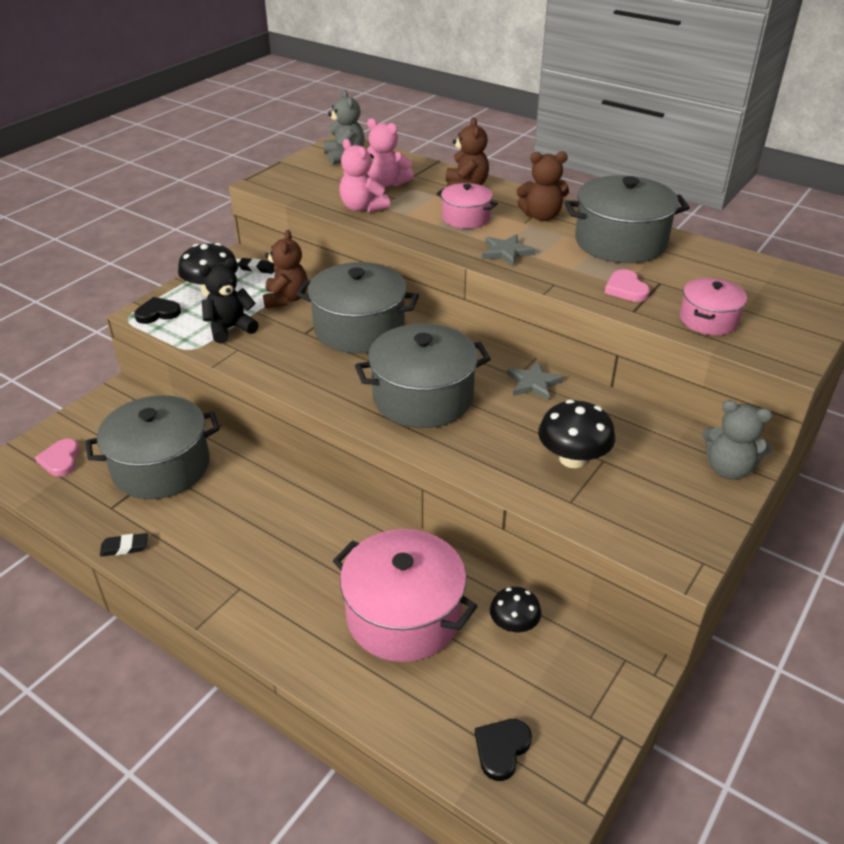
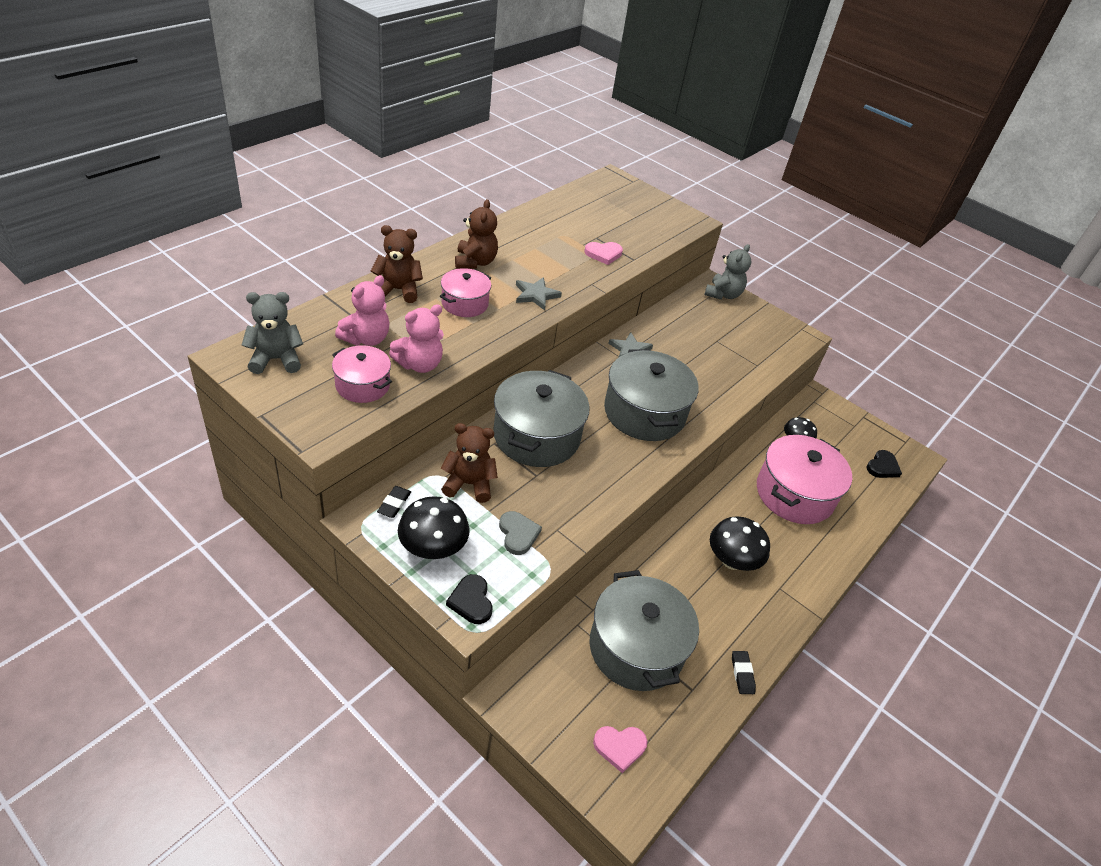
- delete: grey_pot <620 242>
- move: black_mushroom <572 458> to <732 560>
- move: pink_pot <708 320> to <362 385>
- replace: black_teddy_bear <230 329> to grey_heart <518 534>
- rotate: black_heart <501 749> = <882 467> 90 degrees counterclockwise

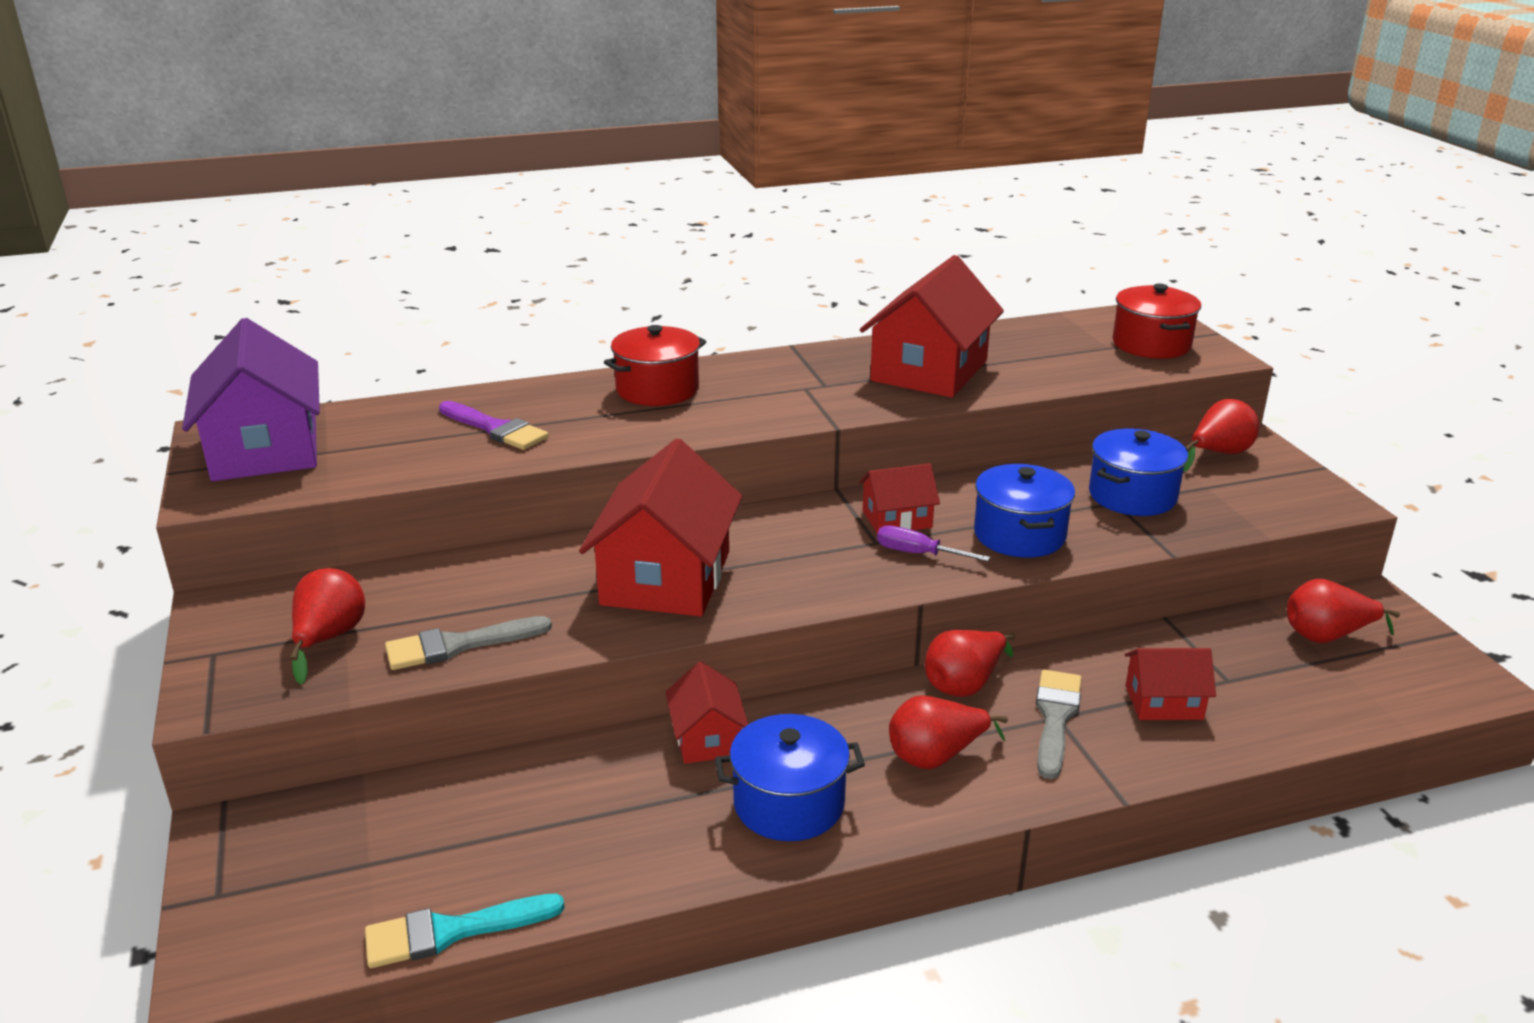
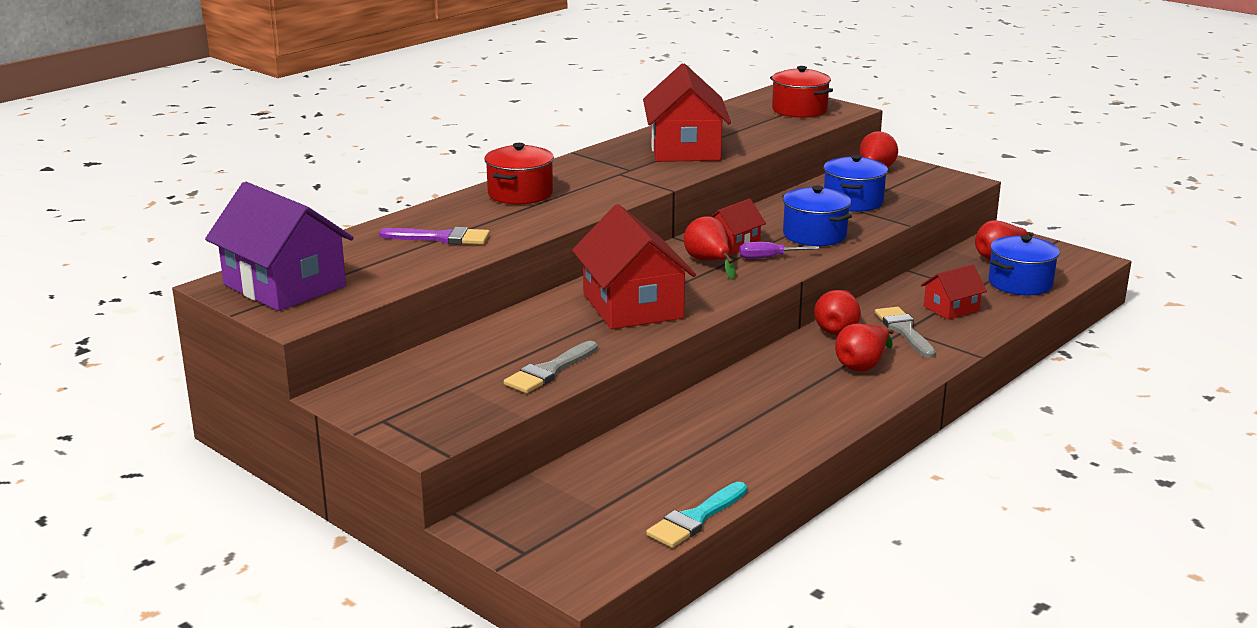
- delete: red_house <707 738>
- move: red_pear <329 639> to <709 262>
- move: blue_pot <789 804> to <1020 283>

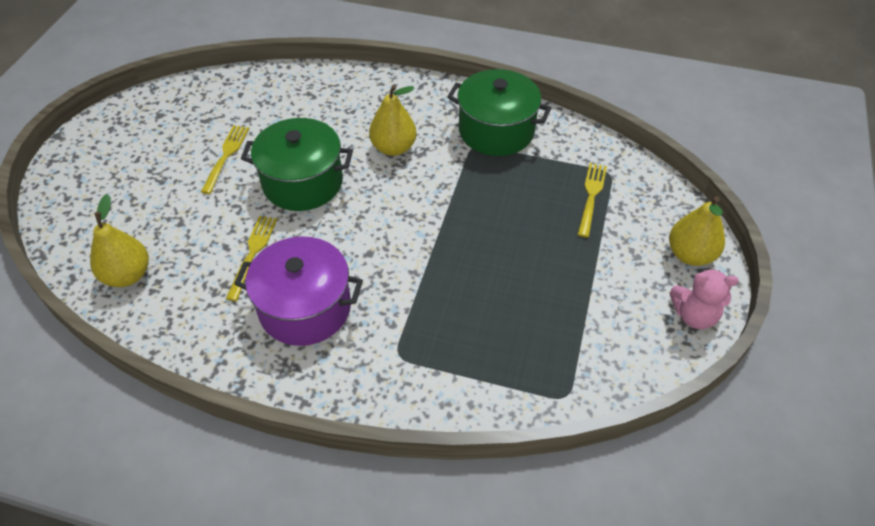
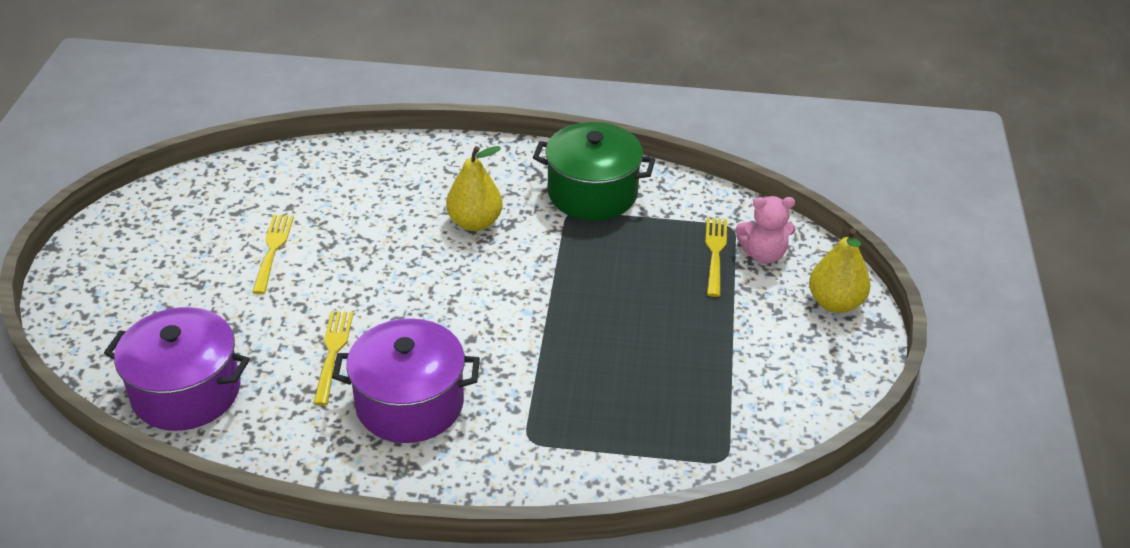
- delete: green_pot <302 182>
- move: pink_teddy_bear <694 315> to <763 254>
- replace: yellow_pear <128 275> to purple_pot <186 392>

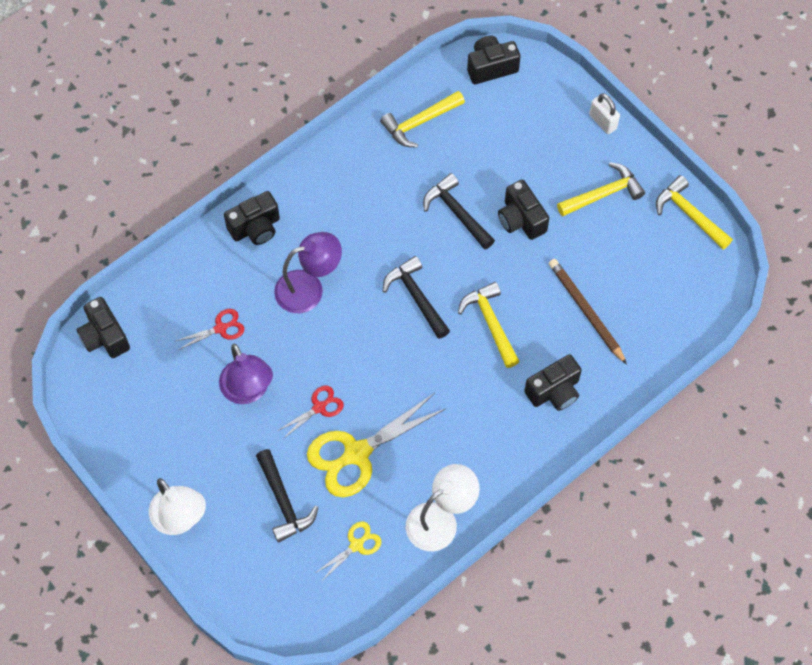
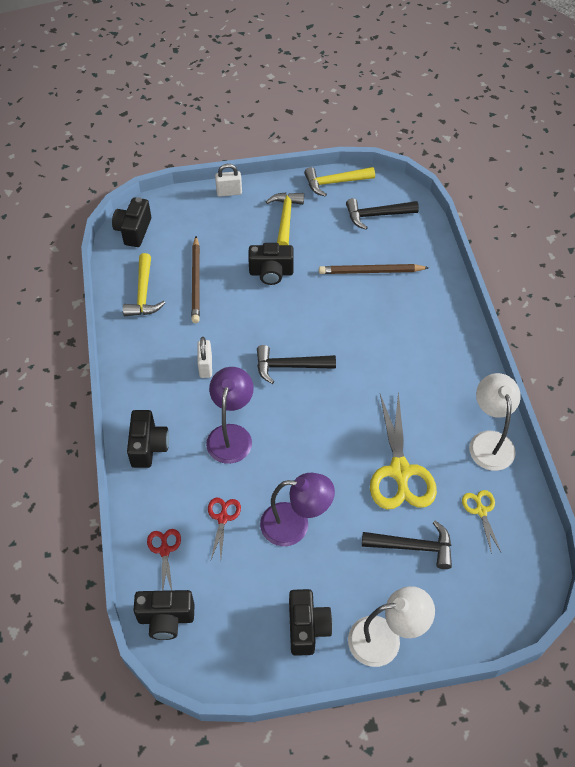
- delete: yellow_hammer <490 323>
- insert: brown_pencil <196 281>
- insert: white_padlock <205 366>
- move: red_scissors <319 407> to <164 550>
- move: black_hammer <457 213> to <377 215>
- move: black_camera <554 391> to <307 628>

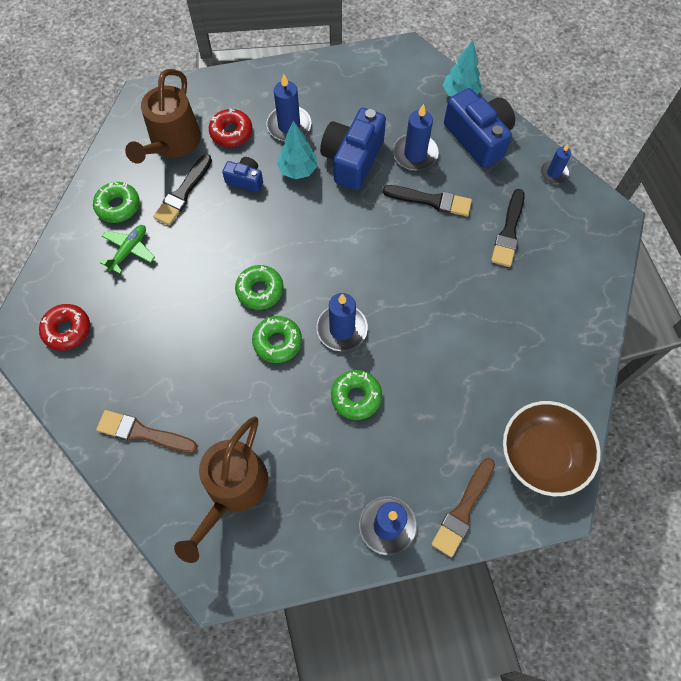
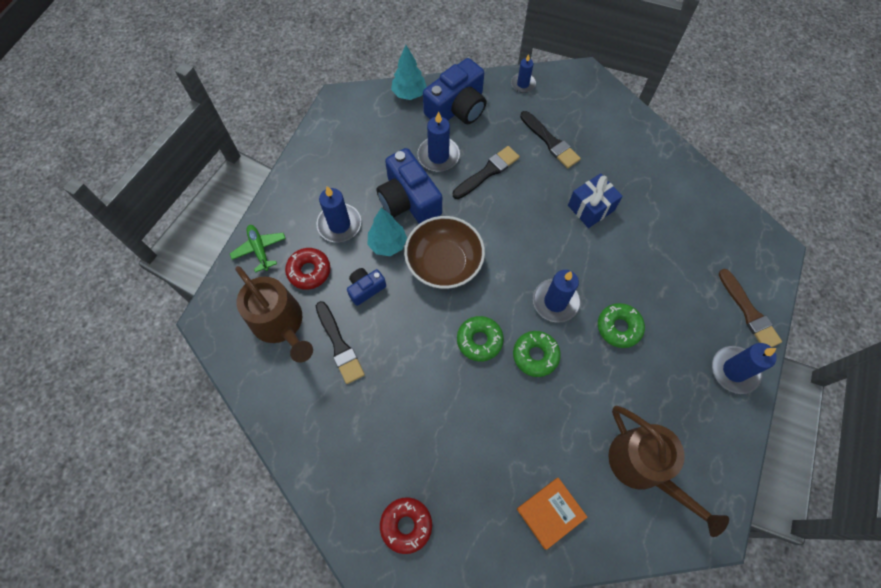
- delete: green_donut <118 206>
- insert: blue_gift <591 208>
- move: green_plane <129 250> to <259 249>
- move: brown_bowl <542 454> to <444 263>
- replace: brown_brush <143 433> to orange_book <550 513>
- rotate: blue_camera <478 138> = <457 108> 135 degrees clockwise

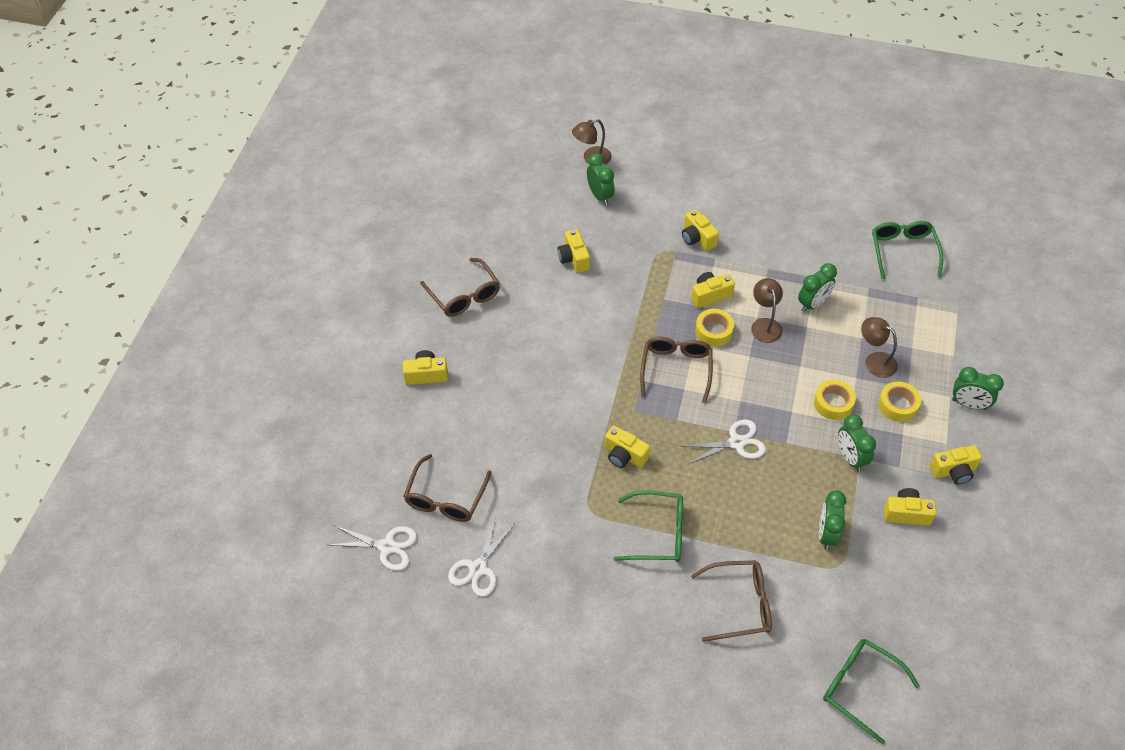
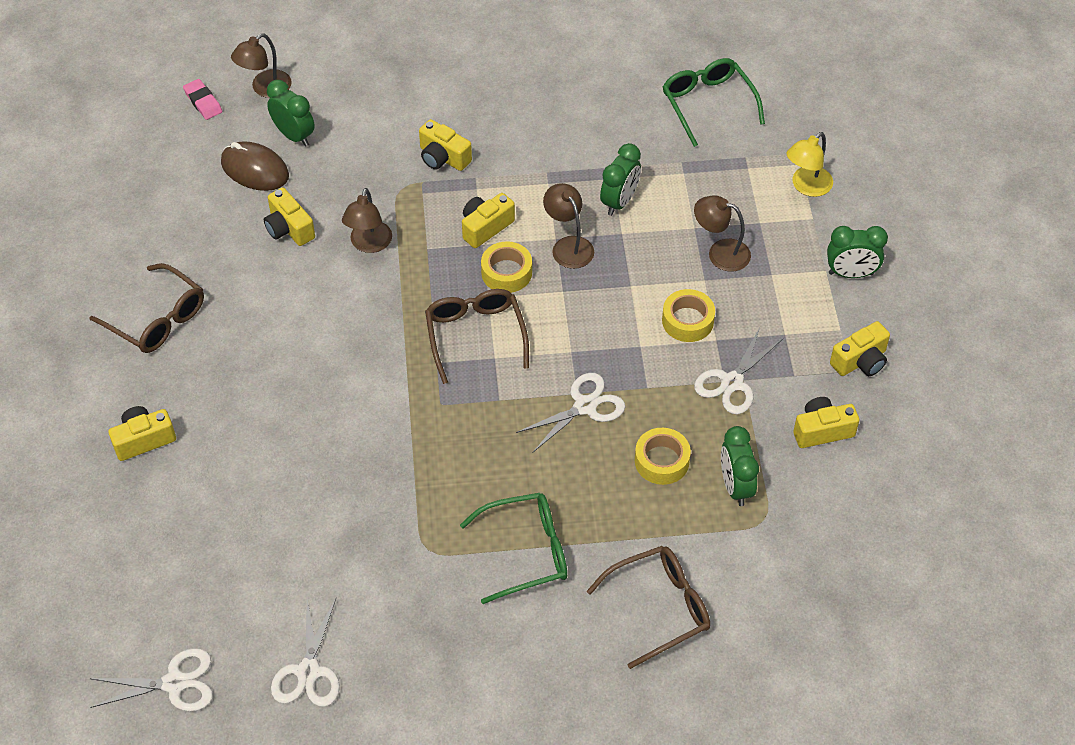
- delete: brown_glasses <445 498>
- delete: yellow_camera <624 455>
- delete: green_glasses <860 688>
- insert: pink_eraser <203 102>
- insert: brown_mouse <255 169>
- insert: brown_lamp <369 244>
- insert: yellow_lamp <806 187>
- move: yellow_tape <897 405> to <661 461>
- replace: green_clock <850 458> to white_scissors <732 382>

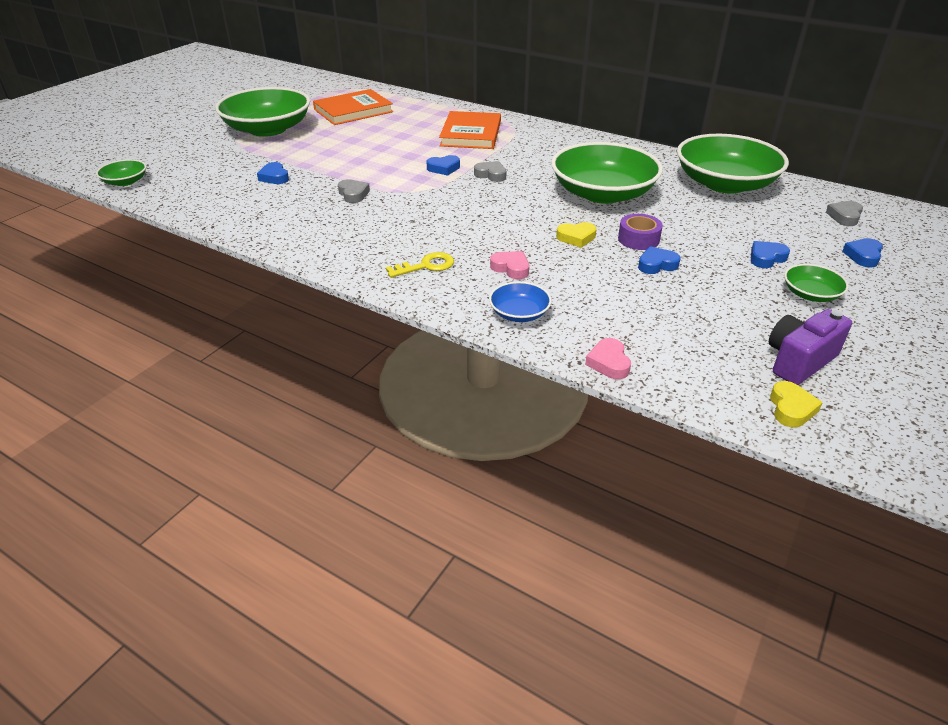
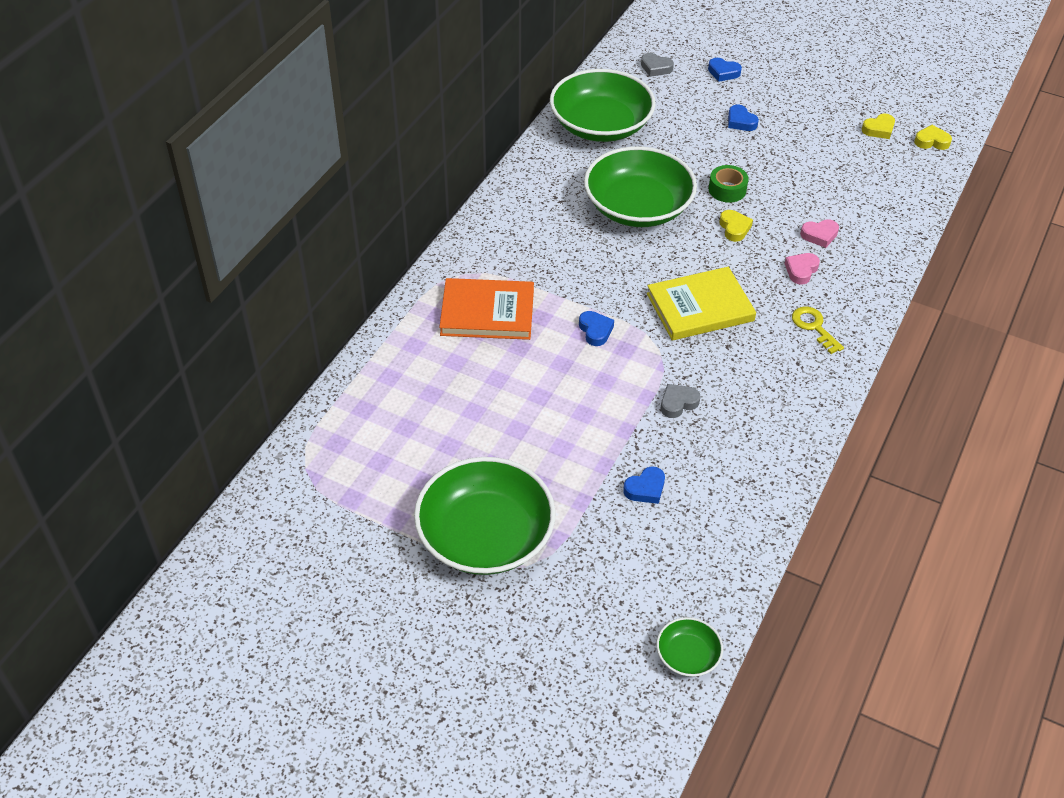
- delete: orange_book <353 111>
- delete: grey_heart <491 175>
- delete: blue_bowl <519 313>
- delete: blue_heart <657 265>
- delete: green_bowl <810 294>
- insert: yellow_book <700 307>
- move: pink_heart <609 363> to <819 235>
- replace: purple_camera <799 361> to yellow_heart <879 129>
- recolor: purple_tape <638 239> to green_tape <727 190>

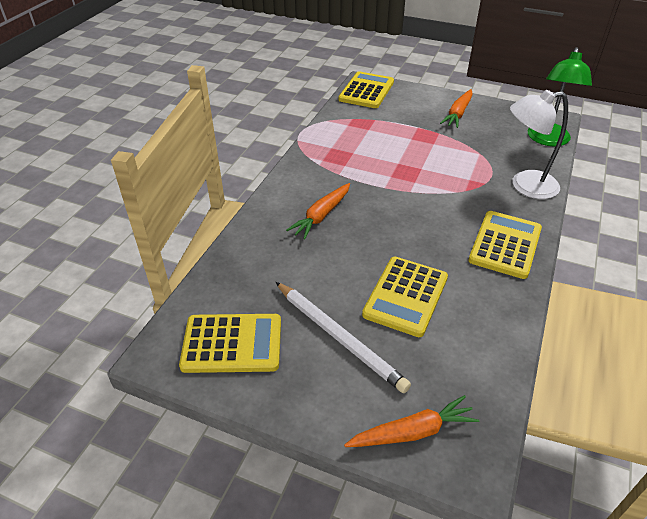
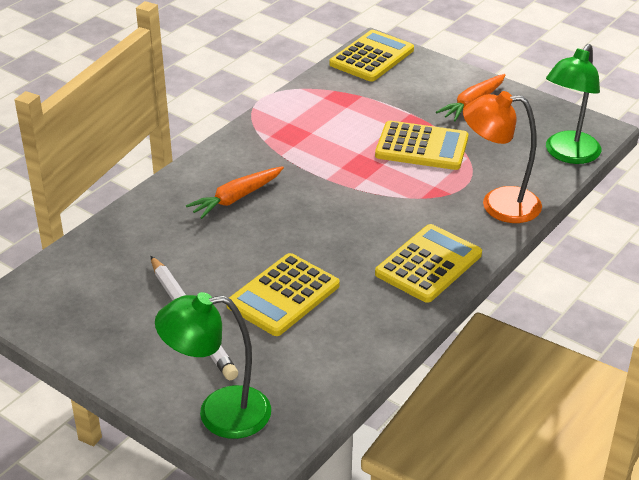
- move: yellow_calculator <232 344> to <421 147>
- replace: orange_carrot <412 432> to green_lamp <219 413>
- recolor: white_lamp <525 186> to orange_lamp <498 204>

